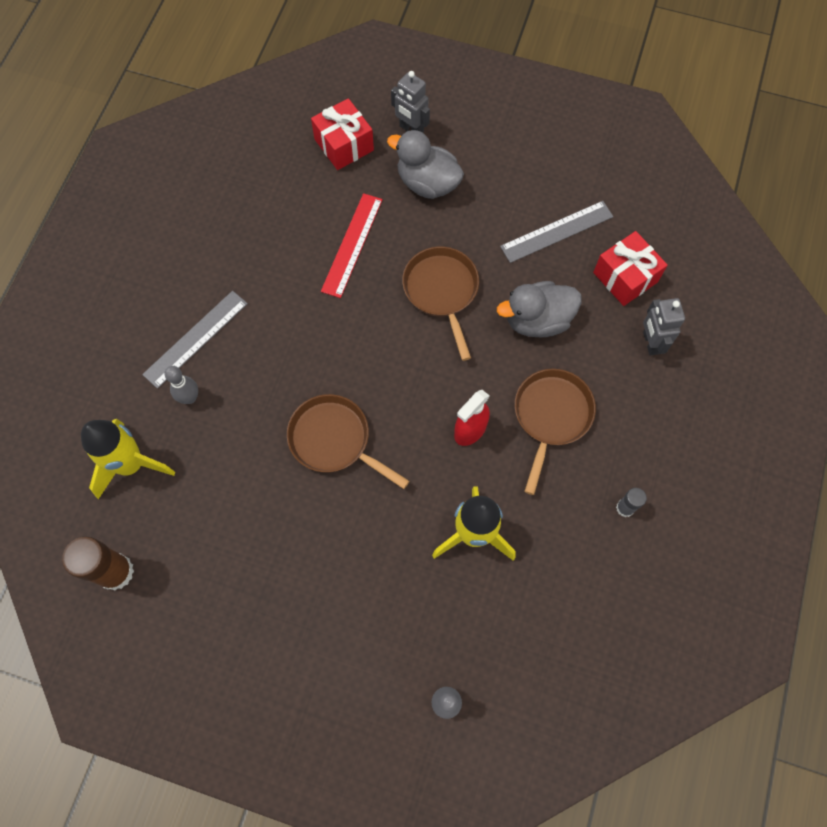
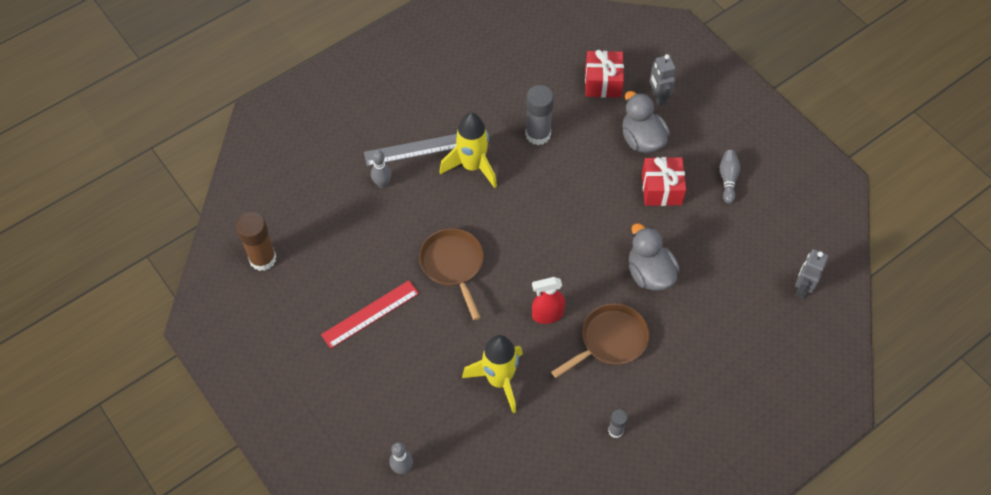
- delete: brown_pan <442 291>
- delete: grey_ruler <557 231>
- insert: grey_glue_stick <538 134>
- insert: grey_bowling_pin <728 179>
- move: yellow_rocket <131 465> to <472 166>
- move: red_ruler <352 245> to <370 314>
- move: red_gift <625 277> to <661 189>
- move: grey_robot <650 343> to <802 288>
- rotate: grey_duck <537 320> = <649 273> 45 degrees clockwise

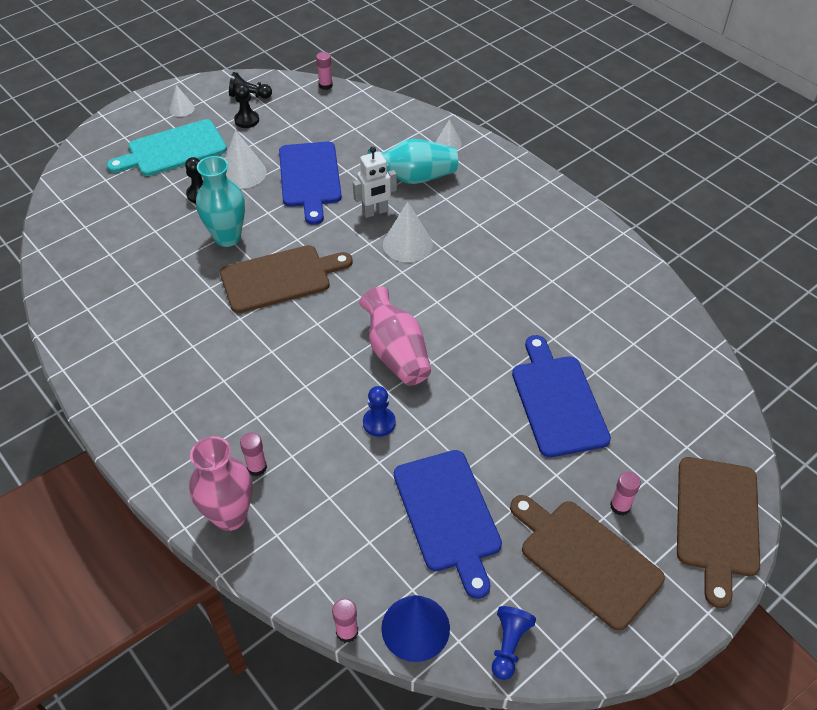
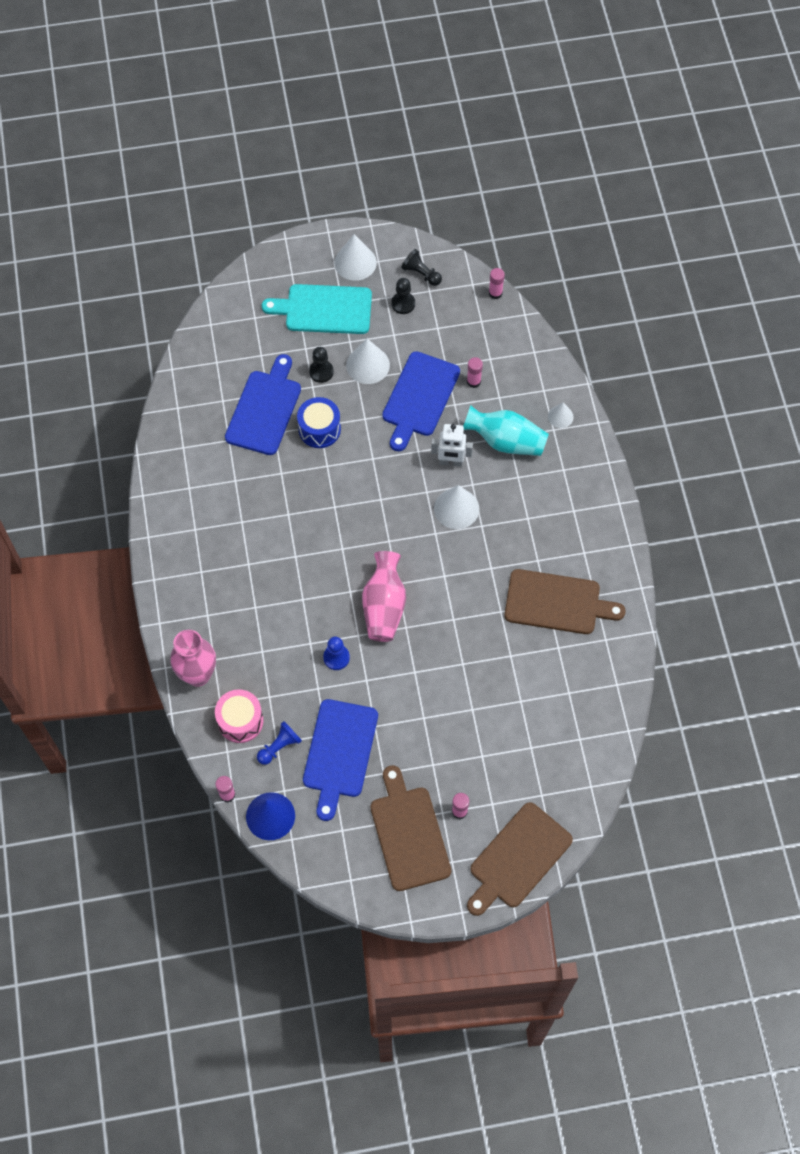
- insert: pink_drum <240 721>
- move: brown_cutting_board <280 278> to <556 603>
- move: pink_glue_stick <257 467> to <473 381>
- move: blue_pawn <509 645> to <279 746>
- move: blue_cutting_board <557 401> to <265 409>
- replace: turquoise_vase <227 237> to blue_drum <319 429>
- resize: white_cone <181 109> = <355 262> x1.73

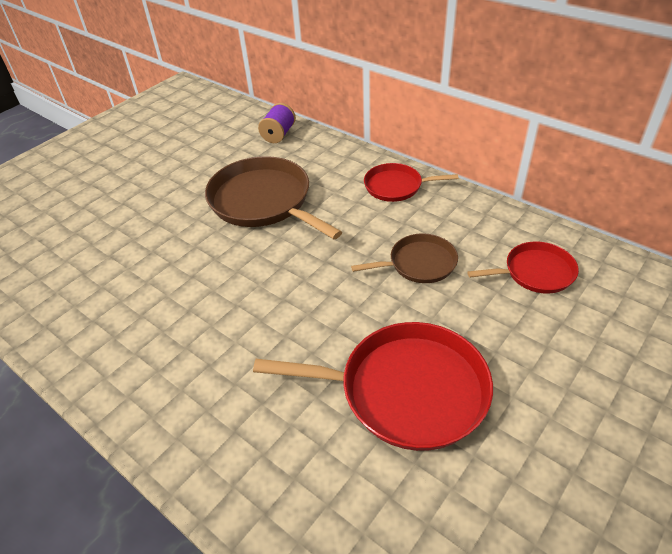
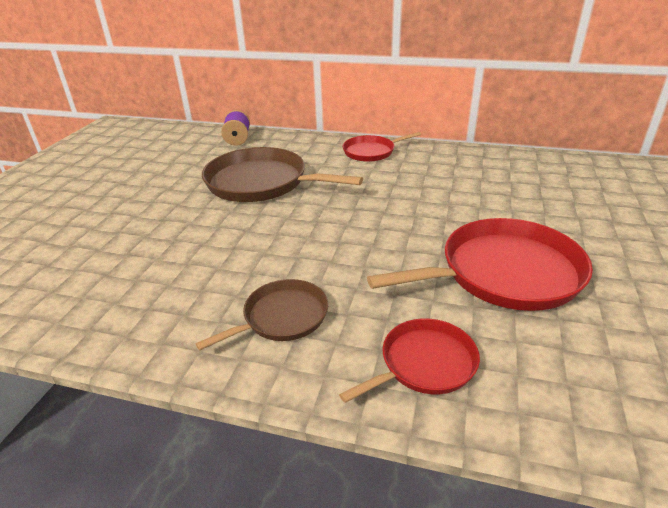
- move: brown_pan <419 263> to <282 317>
- move: red_pan <535 272> to <424 364>

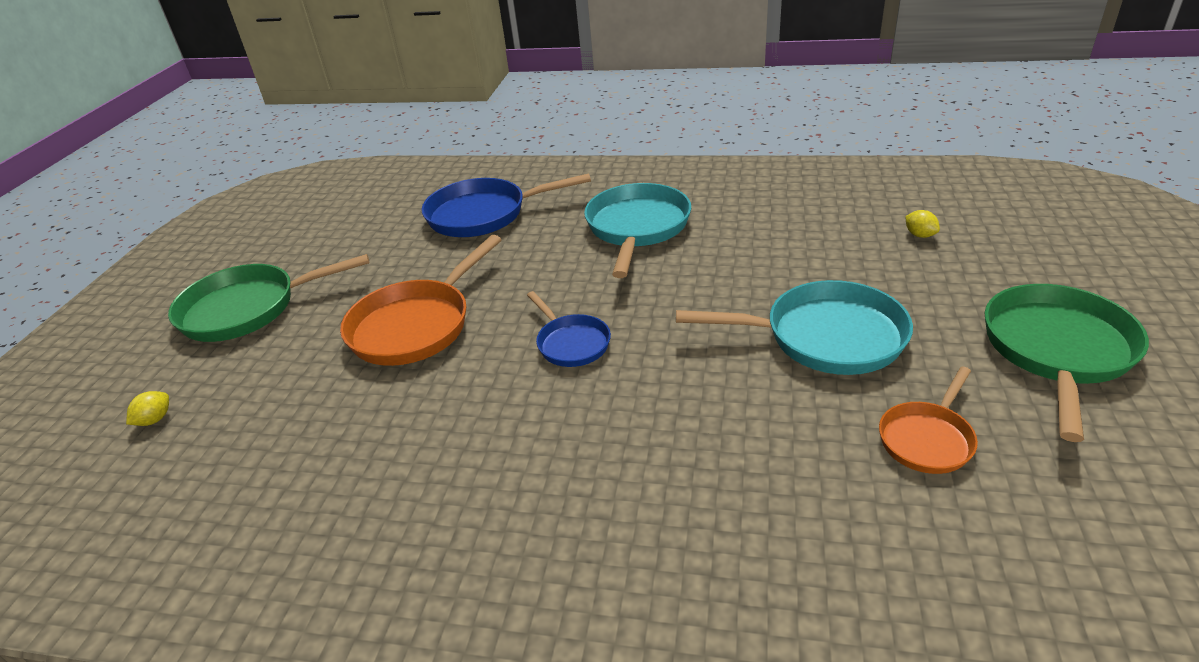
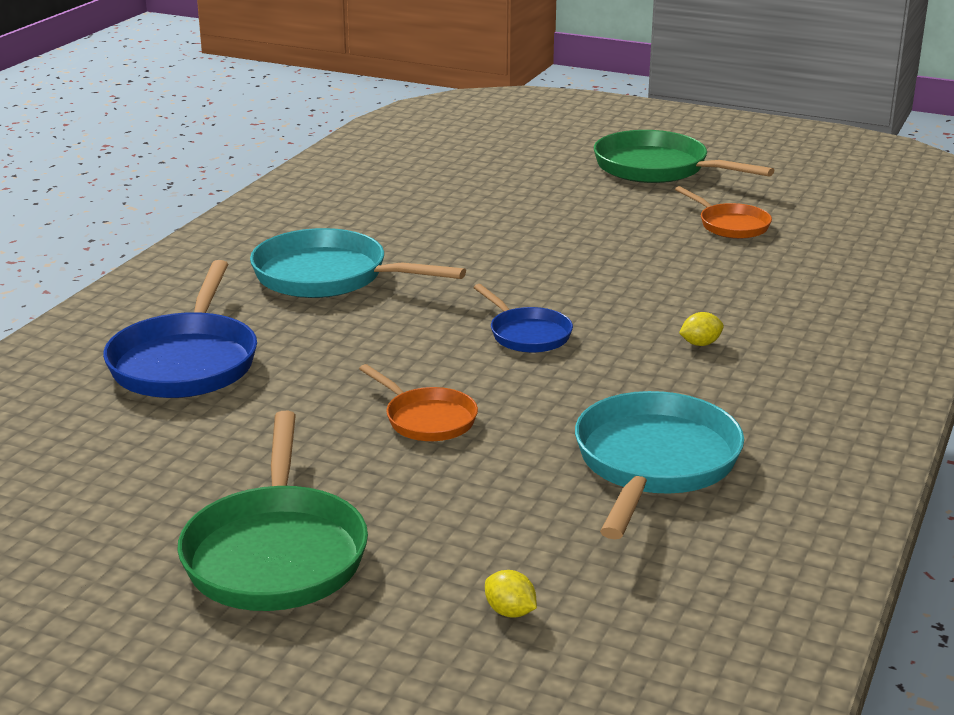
- move: turquoise_pan <825 337> to <654 463>
- move: yellow_lemon <919 235> to <700 344>
- rotate: blue_pan <571 343> = <527 334> 75 degrees clockwise
- resize: orange_pan <416 325> = <427 419> x0.57

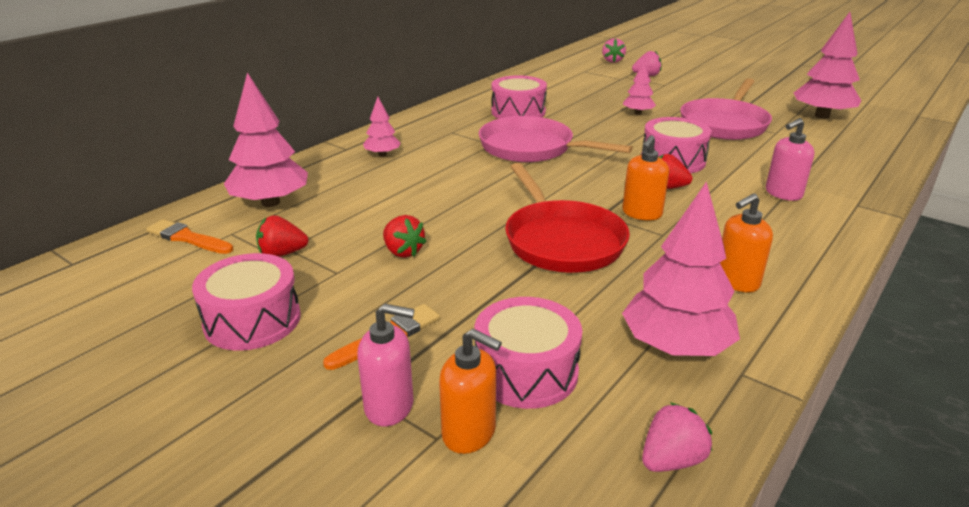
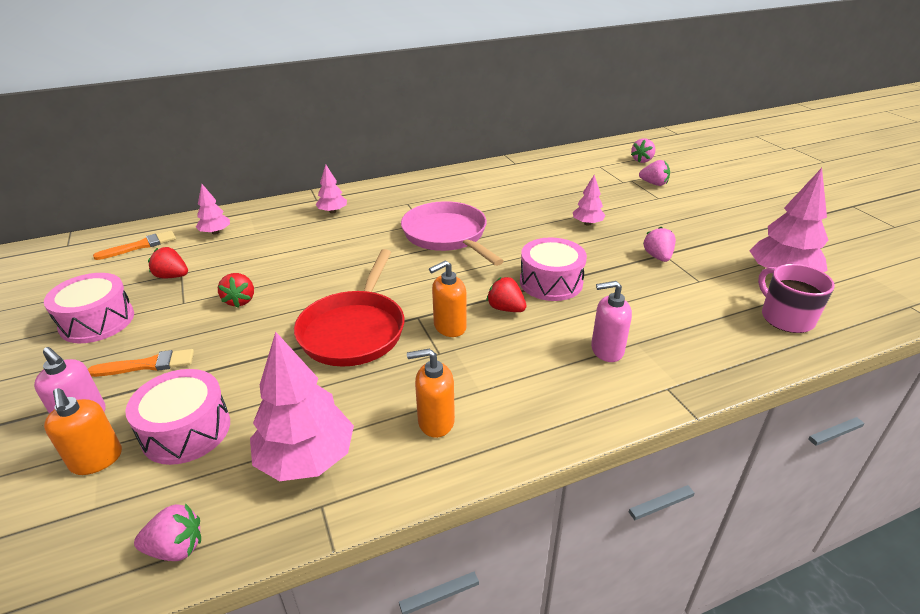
- delete: pink_drum <518 112>
- insert: pink_mug <785 317>
- replace: pink_pan <724 124> to pink_strawberry <658 257>
- rotate: orange_brush <187 238> = <140 246> 90 degrees clockwise
- resize: pink_tree <270 202> = <215 232> x0.53

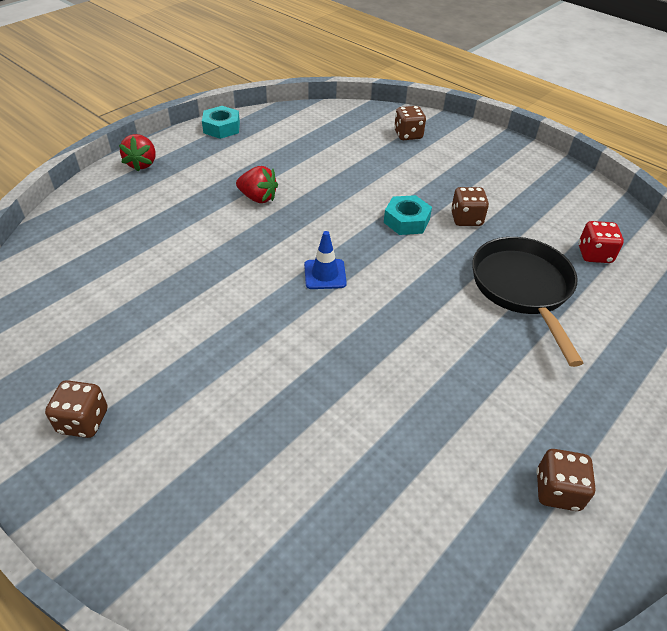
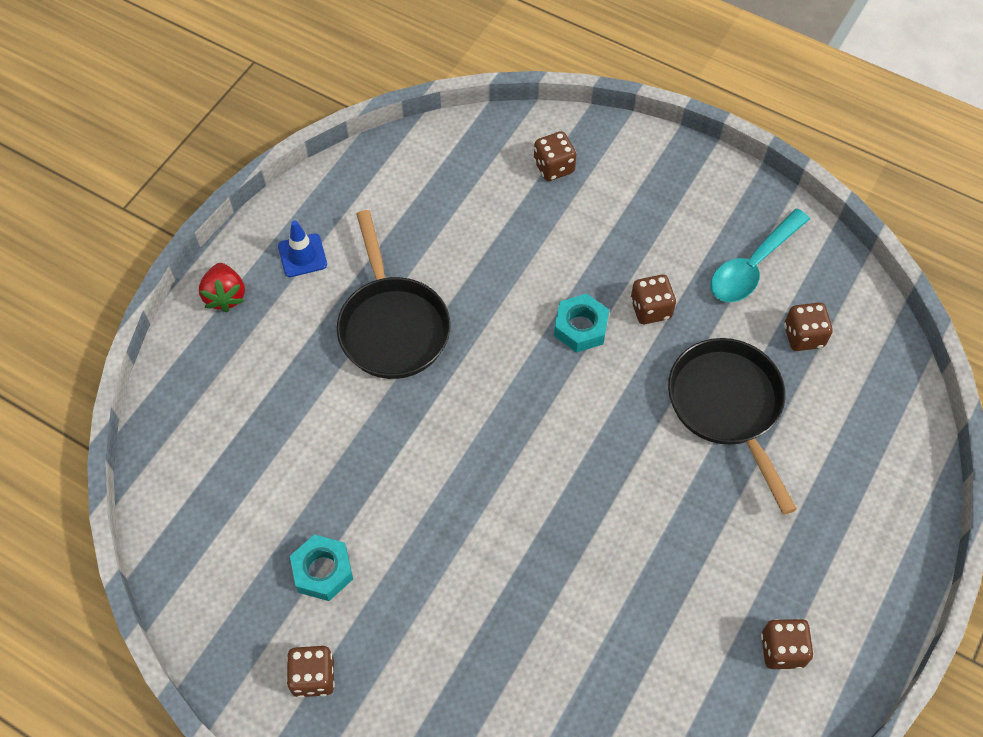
- insert: turquoise_spoon <753 266>
- move: turquoise_nut <221 128> to <322 571>
- move: blue_traffic_cone <325 274> to <302 255>
- replace: red_strawberry <258 198> to black_pan <392 326>
- recolor: red_dice <594 254> to brown_dice <803 336>

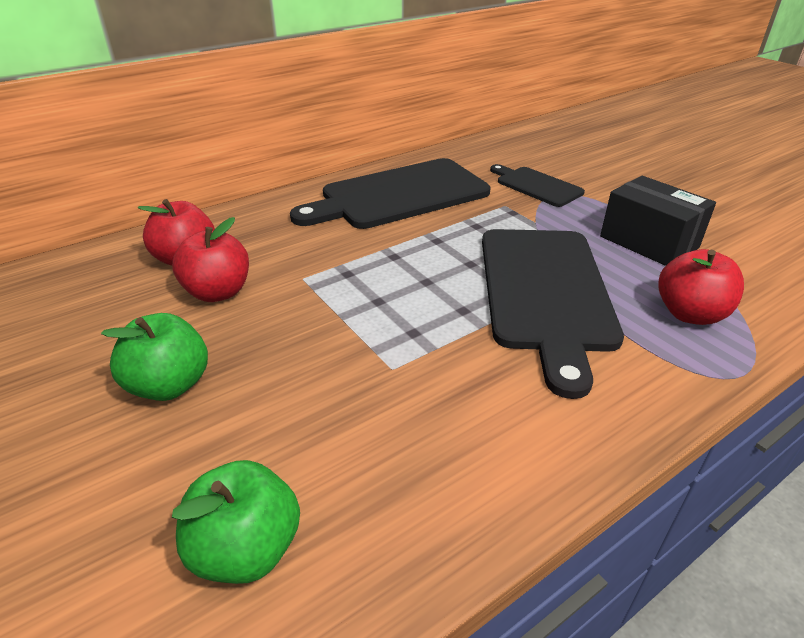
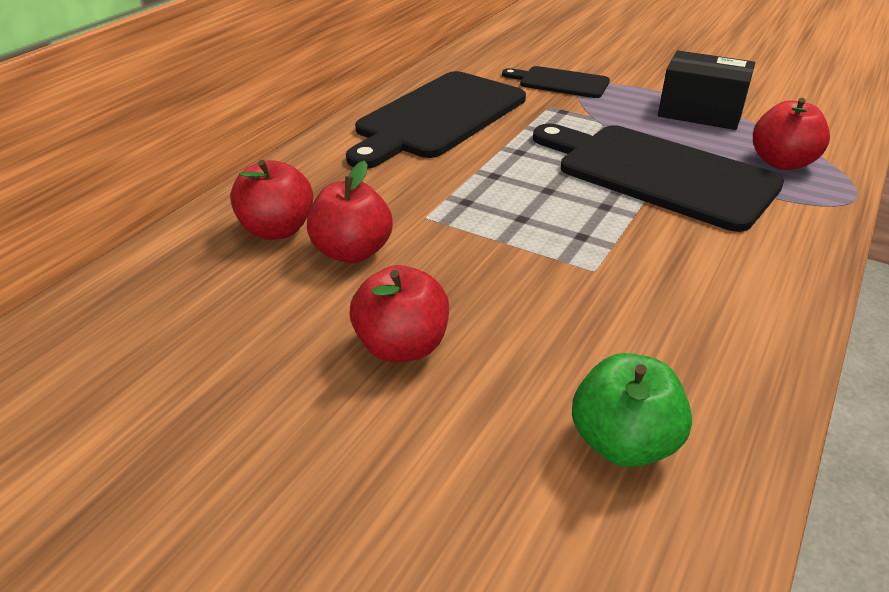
- recolor: green_apple <170 385> to red_apple <402 347>
- rotate: black_cutting_board <545 292> = <658 174> 150 degrees clockwise

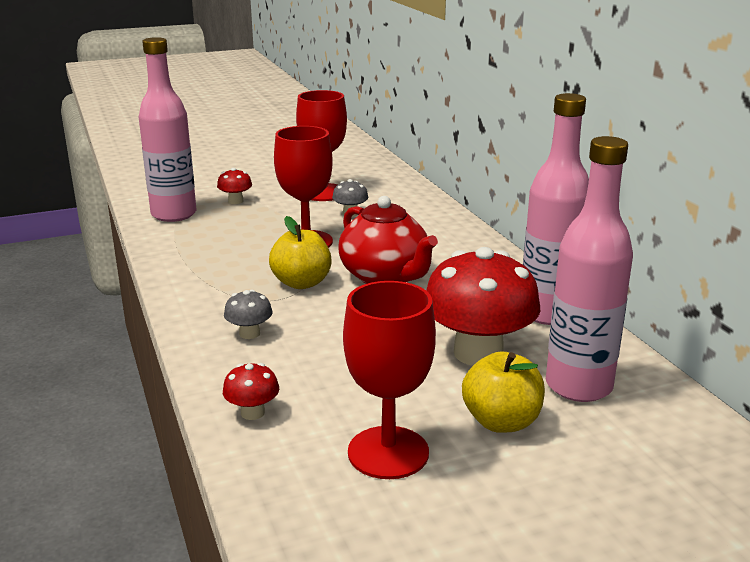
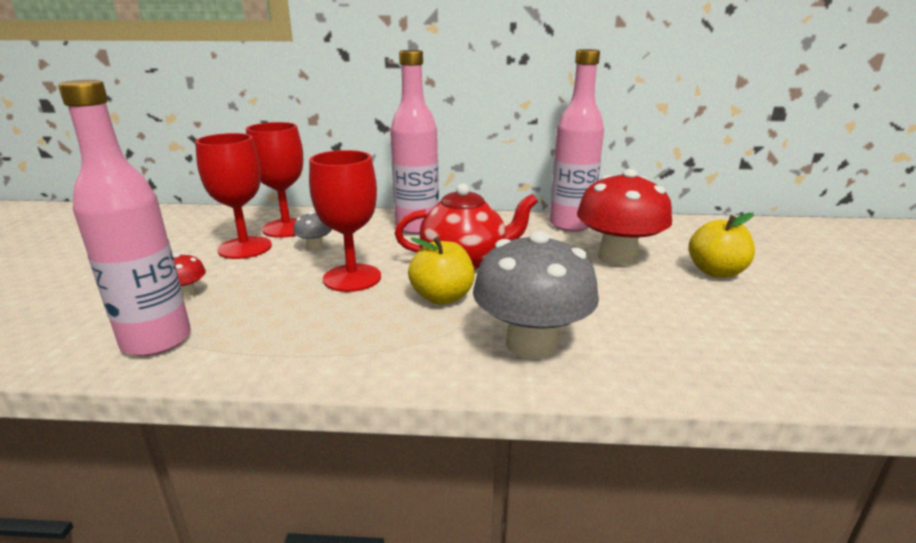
- delete: red_mushroom <252 412>
- move: red_goblet <388 452> to <286 228>
- move: pink_bottle <578 386> to <417 227>
- resize: grey_mushroom <249 333> = <531 343> x2.28

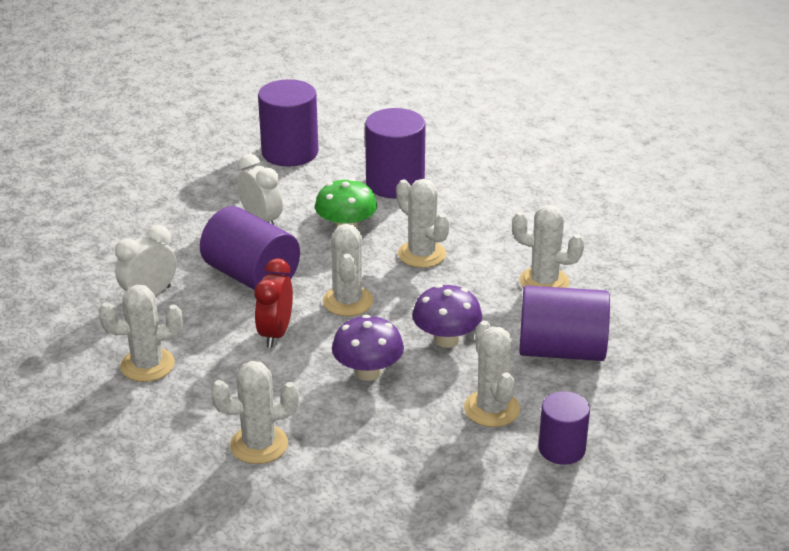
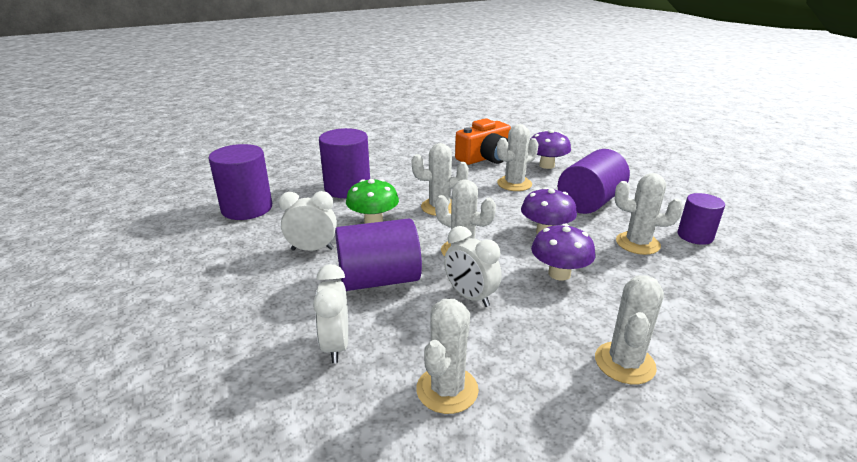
- insert: orange_camera <485 158>
- insert: purple_mushroom <546 165>
- recolor: red_clock <275 333> to white_clock <470 296>

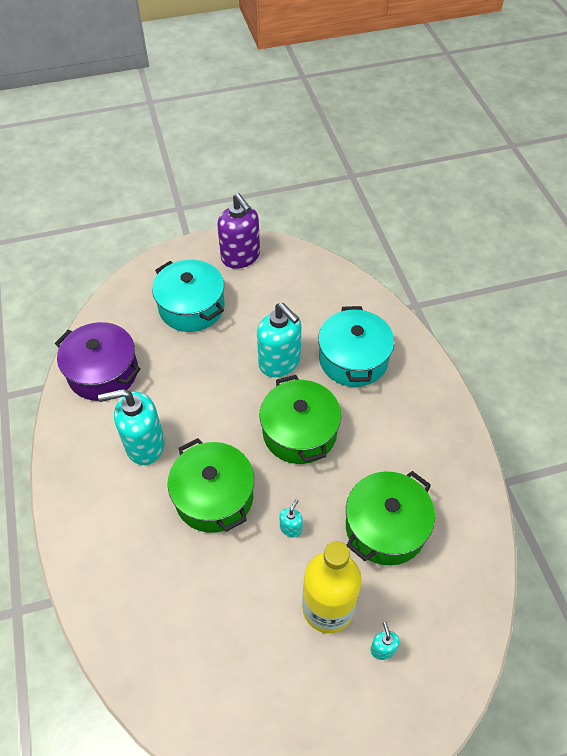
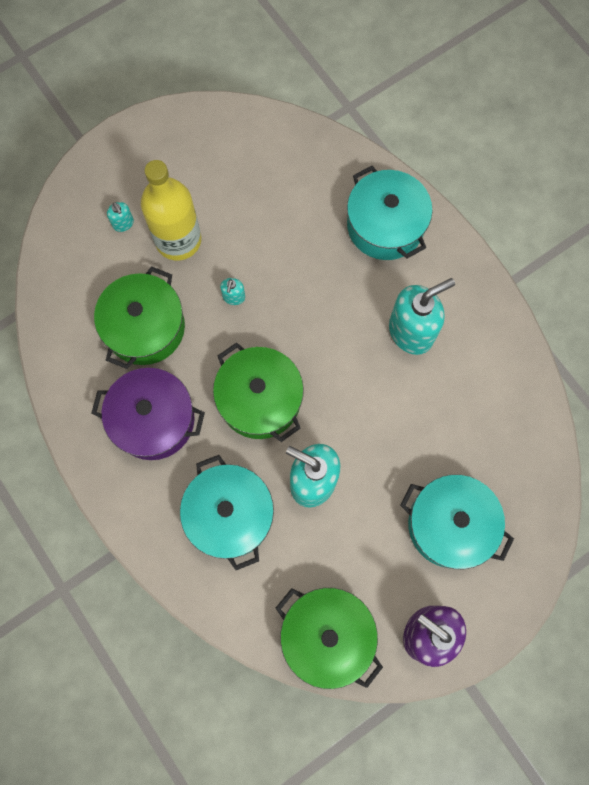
- insert: turquoise_pot <385 225>
- move: purple_pot <103 372> to <153 420>
- move: green_pot <214 496> to <327 635>

